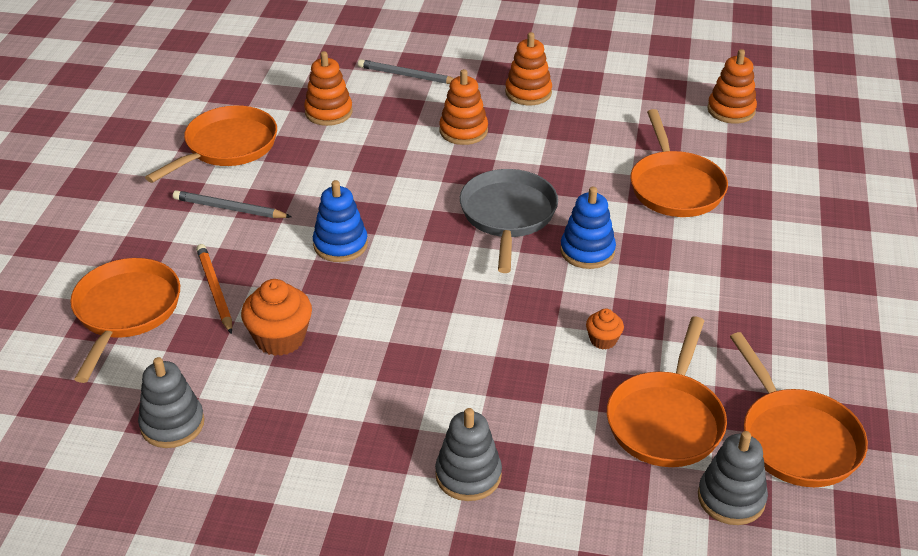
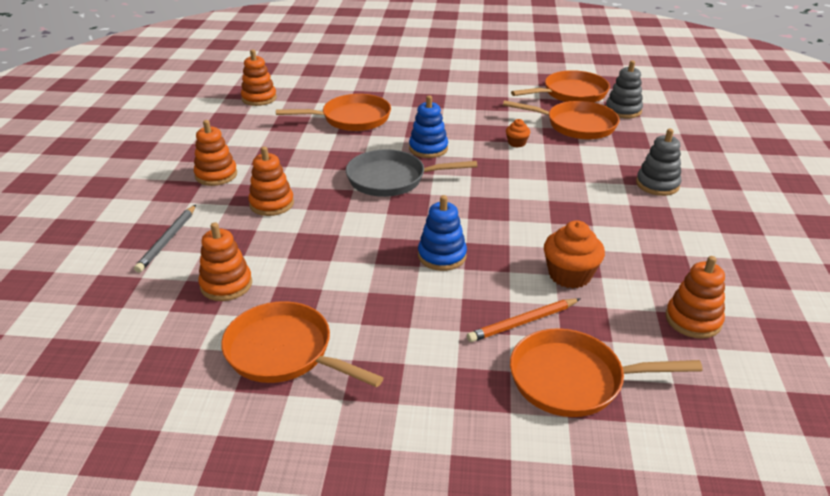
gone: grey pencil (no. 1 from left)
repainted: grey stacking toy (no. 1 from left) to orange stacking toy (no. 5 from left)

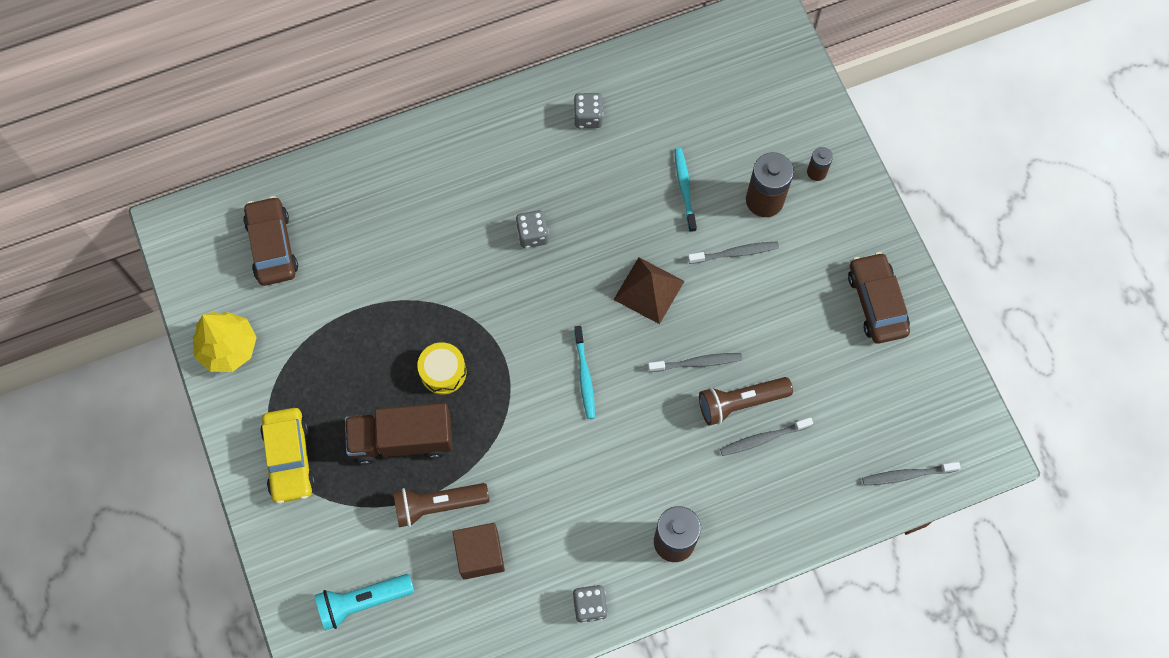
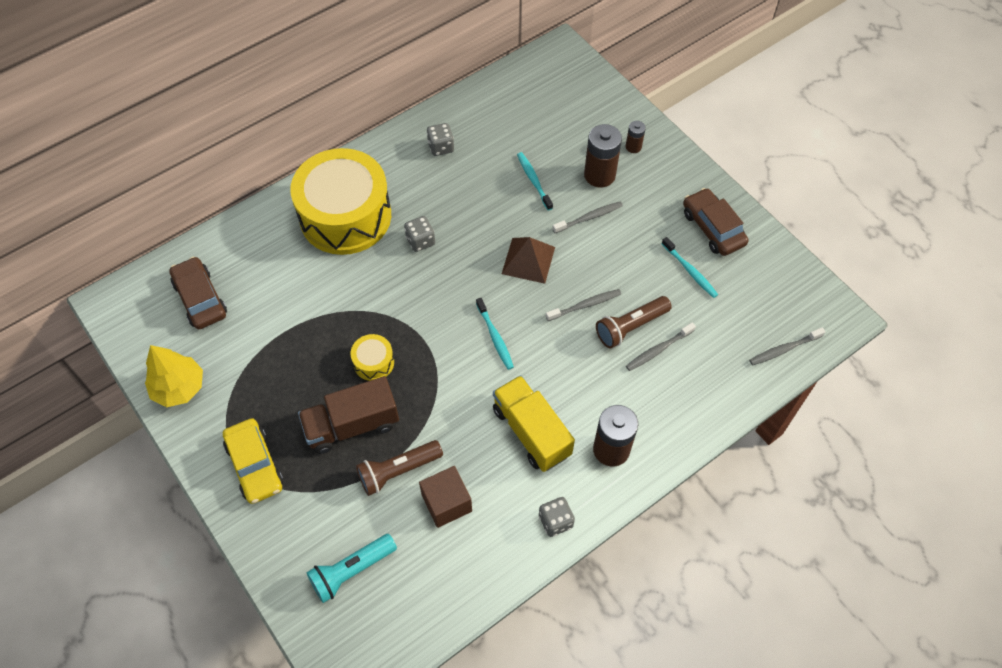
new: yellow drum (no. 1 from left); yellow truck; turquoise toothbrush (no. 3 from left)

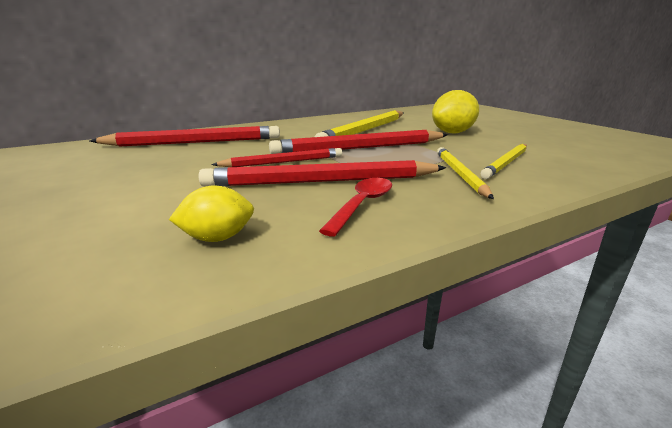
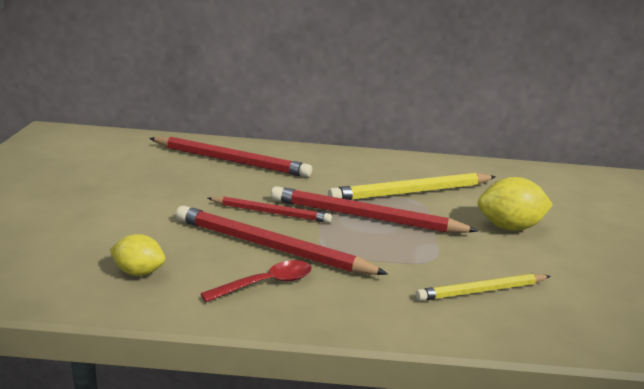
gone: yellow pencil (no. 2 from left)

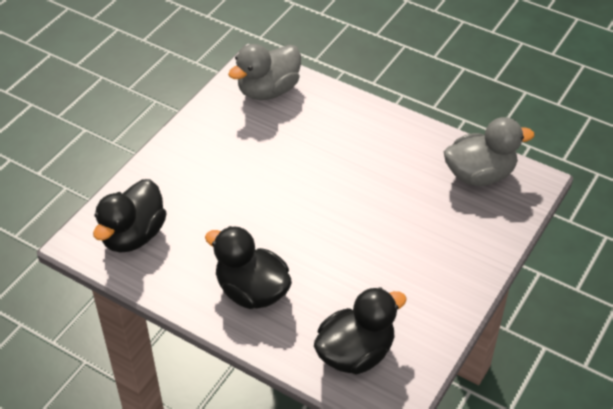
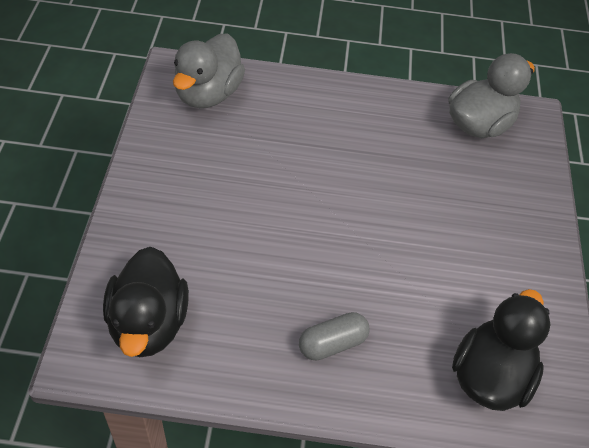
swapped: black duck (no. 2 from left) to grey capsule

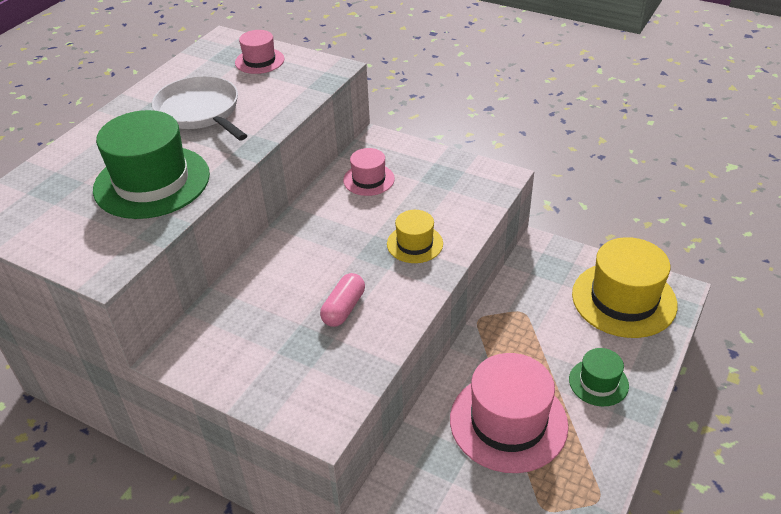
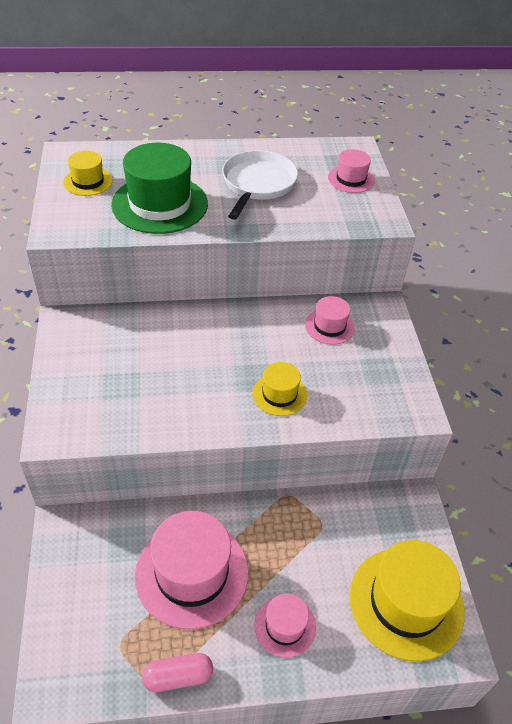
new: yellow hat (no. 1 from left)
shifted: pink capsule
repainted: green hat (no. 2 from left) to pink hat (no. 2 from left)

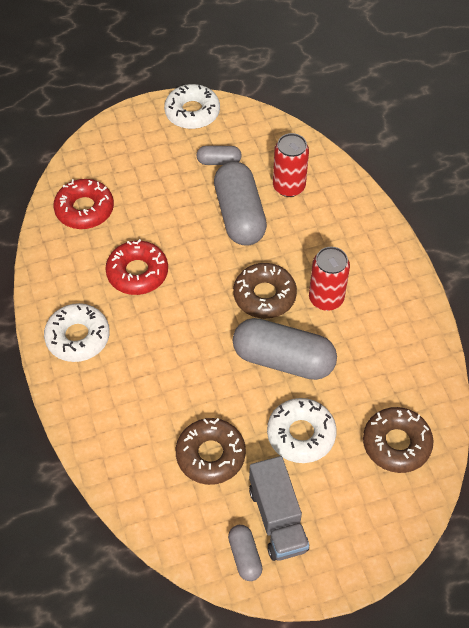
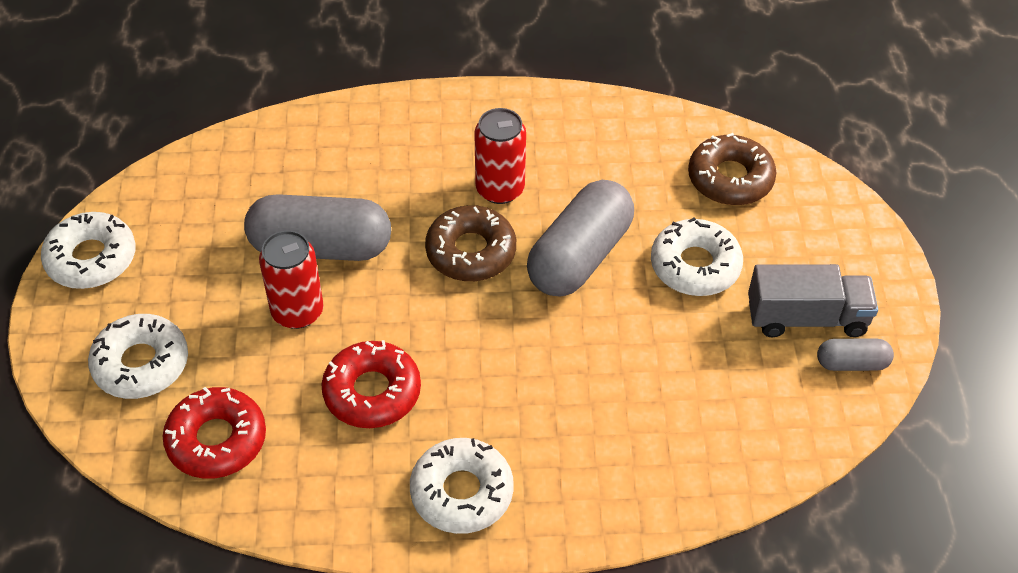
gone: brown donut (no. 1 from left); grey capsule (no. 1 from left)
new: white donut (no. 2 from left)
shifted: red can (no. 1 from left)

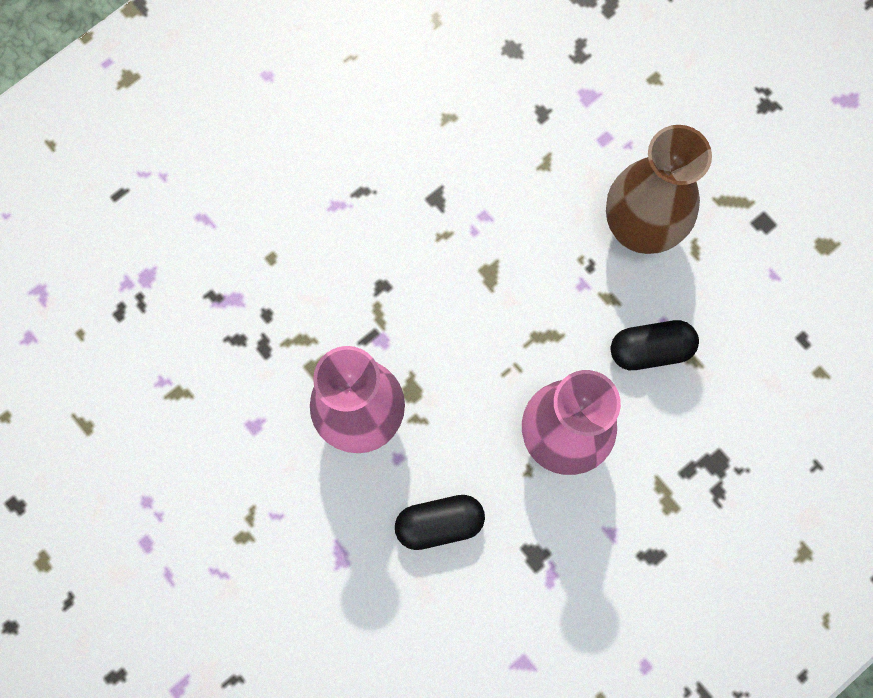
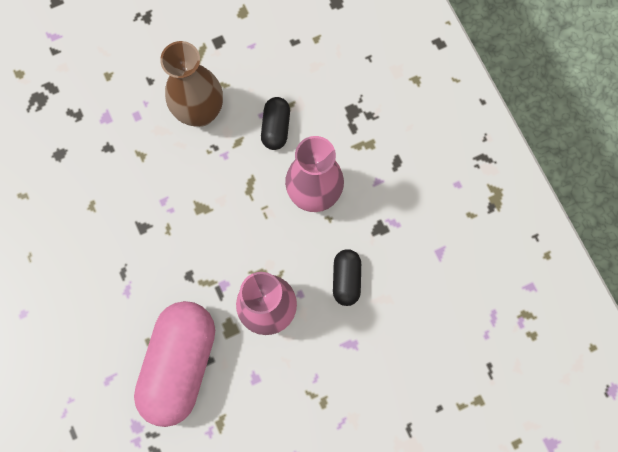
new: pink capsule

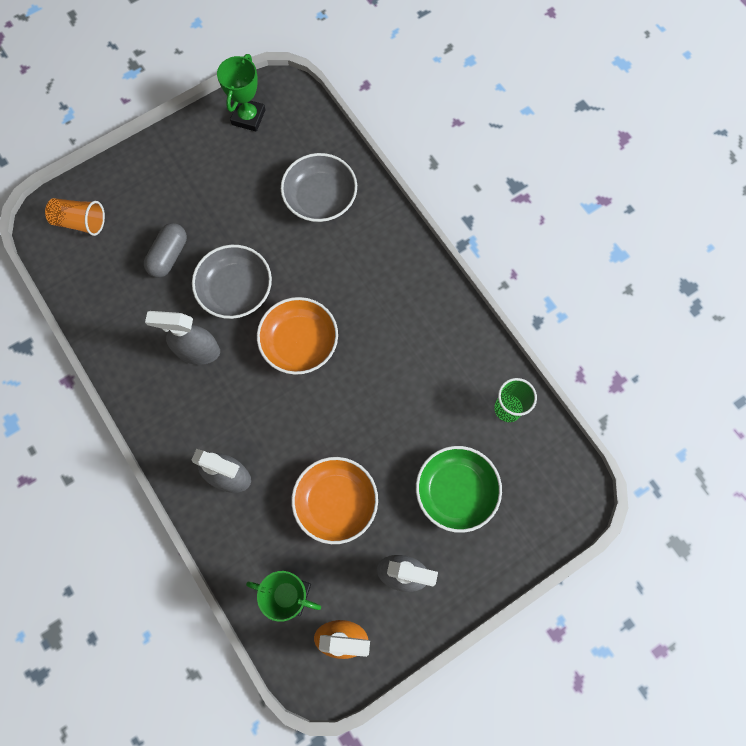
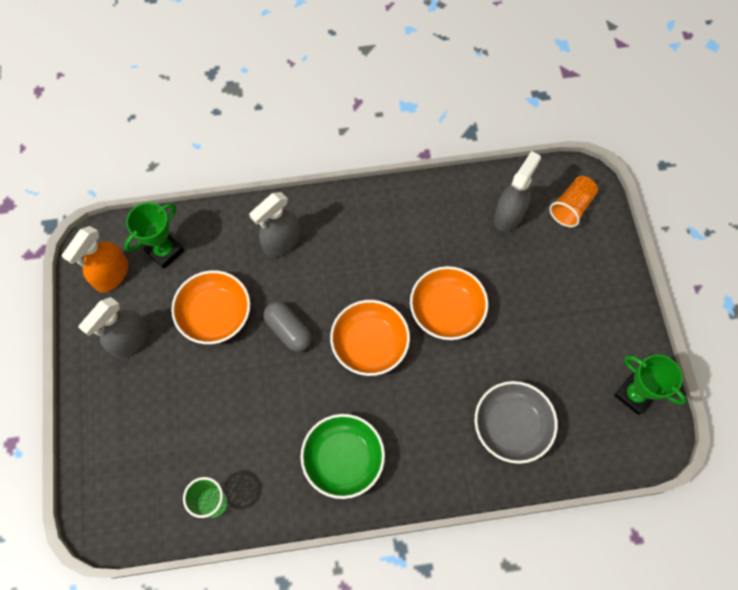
shifted: grey capsule; grey spray bottle (no. 1 from left in the first image) to grey spray bottle (no. 3 from left); green bowl
repainted: grey bowl (no. 1 from left) to orange bowl (no. 3 from left)

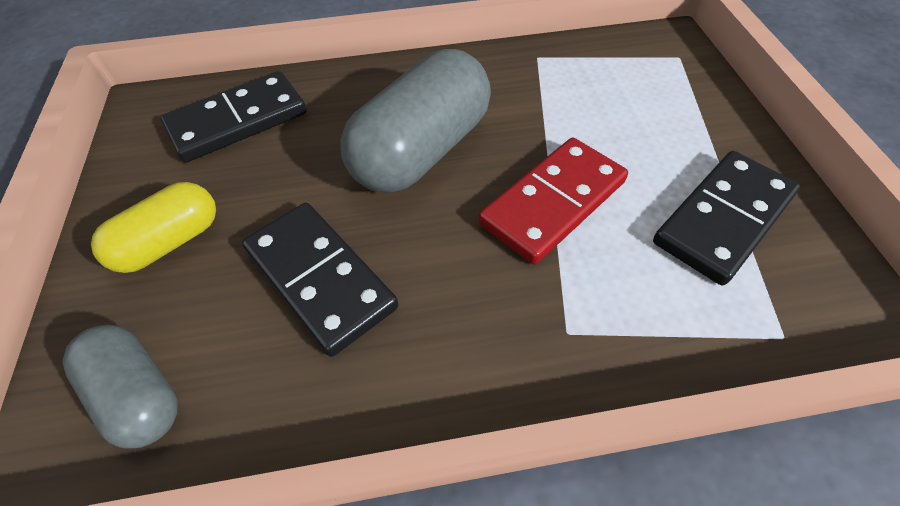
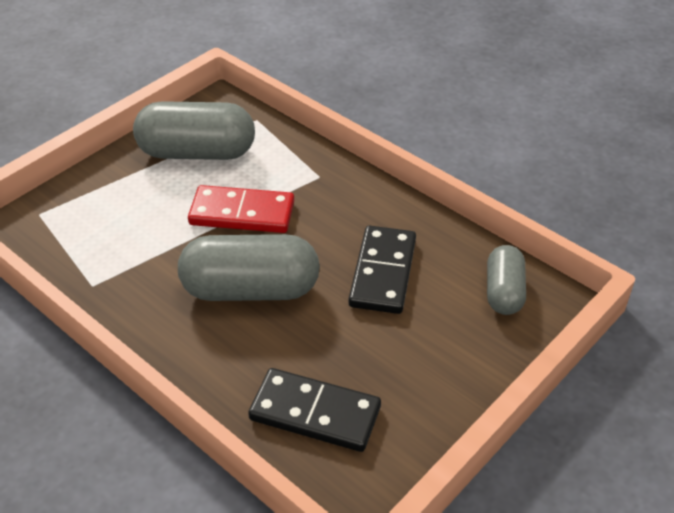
gone: yellow capsule
swapped: black domino (no. 3 from left) to grey capsule (no. 1 from left)

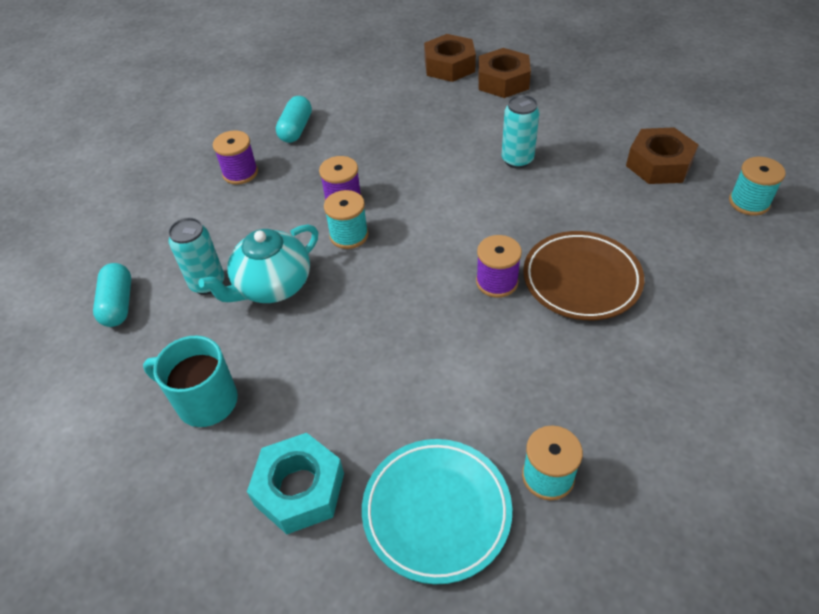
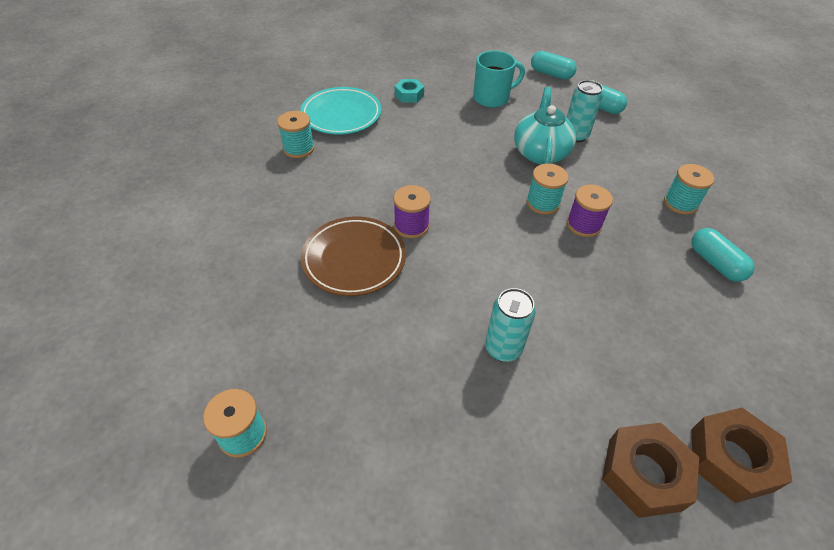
gone: brown nut (no. 3 from left)
new: turquoise capsule (no. 1 from left)
repainted: purple spool (no. 1 from left) to turquoise spool (no. 4 from left)
scaled: turquoise nut x0.60

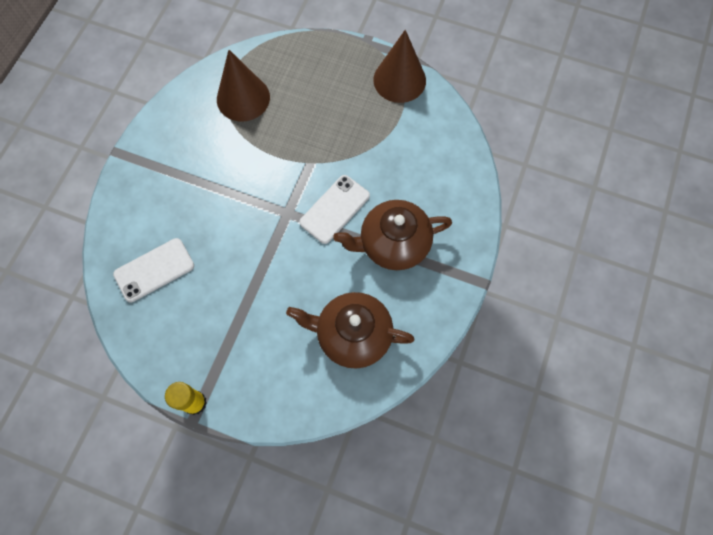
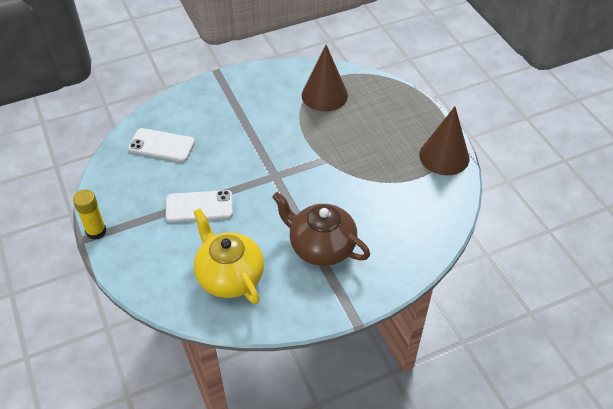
shifted: white phone (no. 2 from left)
repainted: brown teapot (no. 1 from left) to yellow teapot

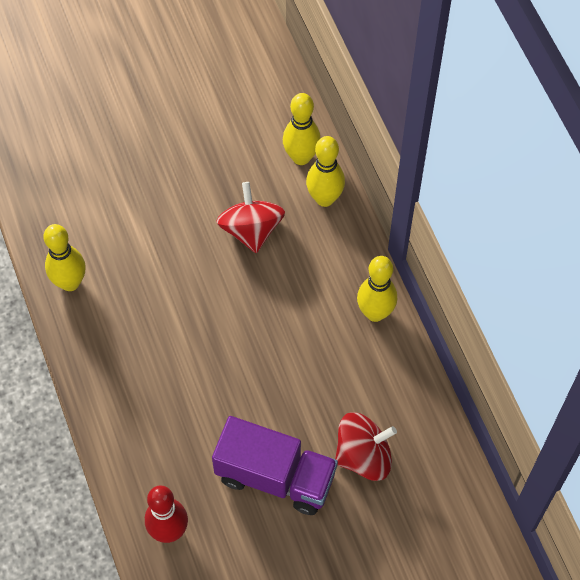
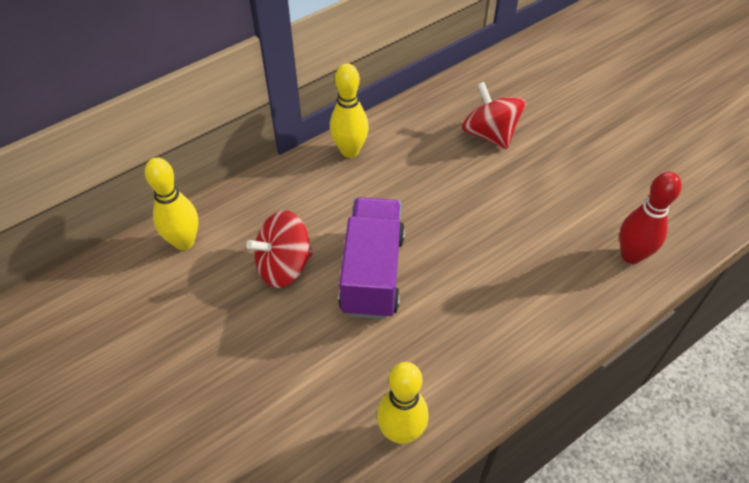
gone: yellow bowling pin (no. 3 from left)
shifted: purple truck

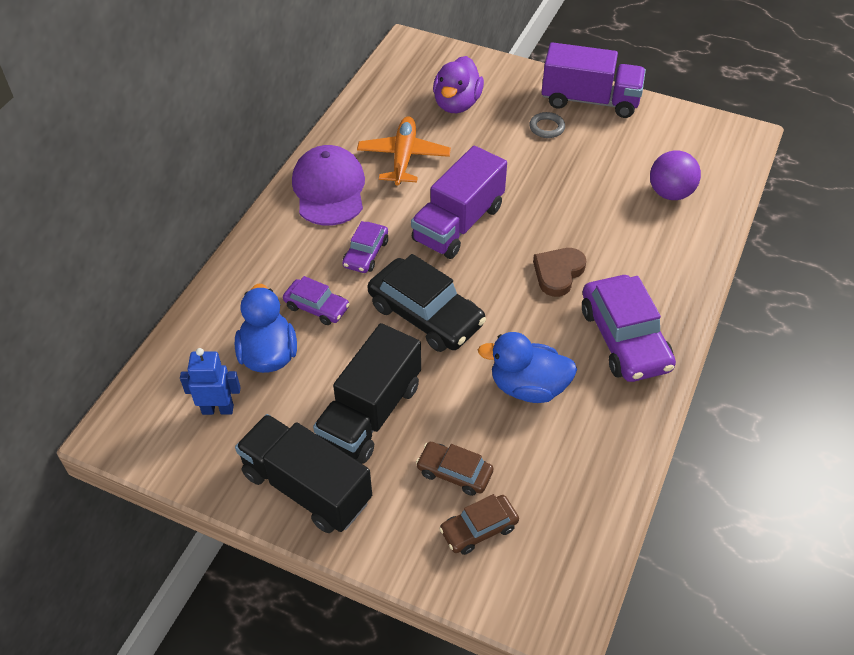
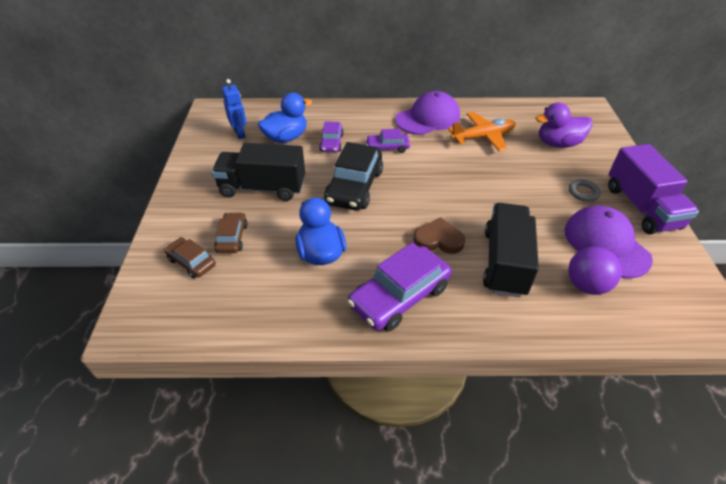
gone: purple truck (no. 1 from left)
new: purple cap (no. 2 from left)
shifted: black truck (no. 1 from left in the first image) to black truck (no. 2 from left)

